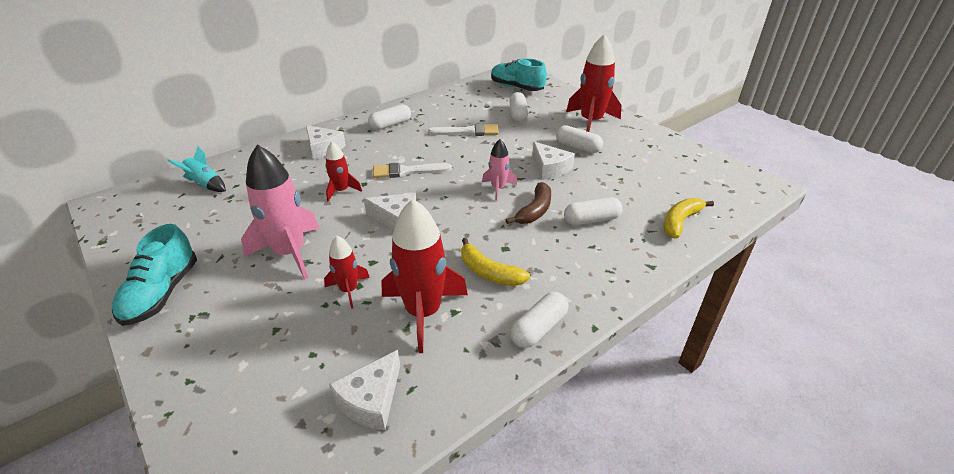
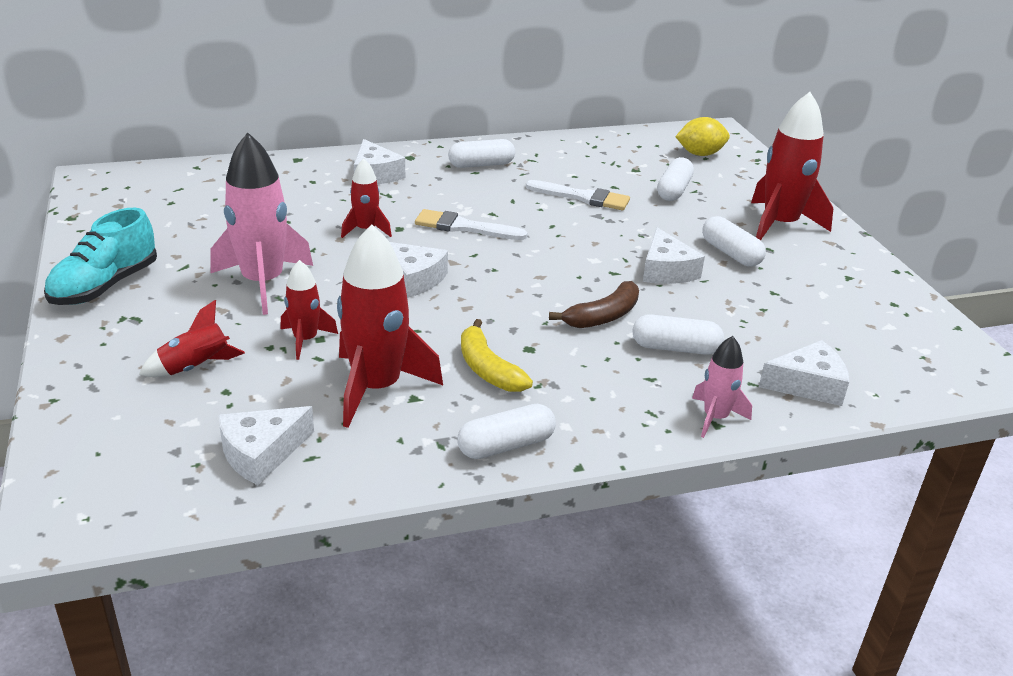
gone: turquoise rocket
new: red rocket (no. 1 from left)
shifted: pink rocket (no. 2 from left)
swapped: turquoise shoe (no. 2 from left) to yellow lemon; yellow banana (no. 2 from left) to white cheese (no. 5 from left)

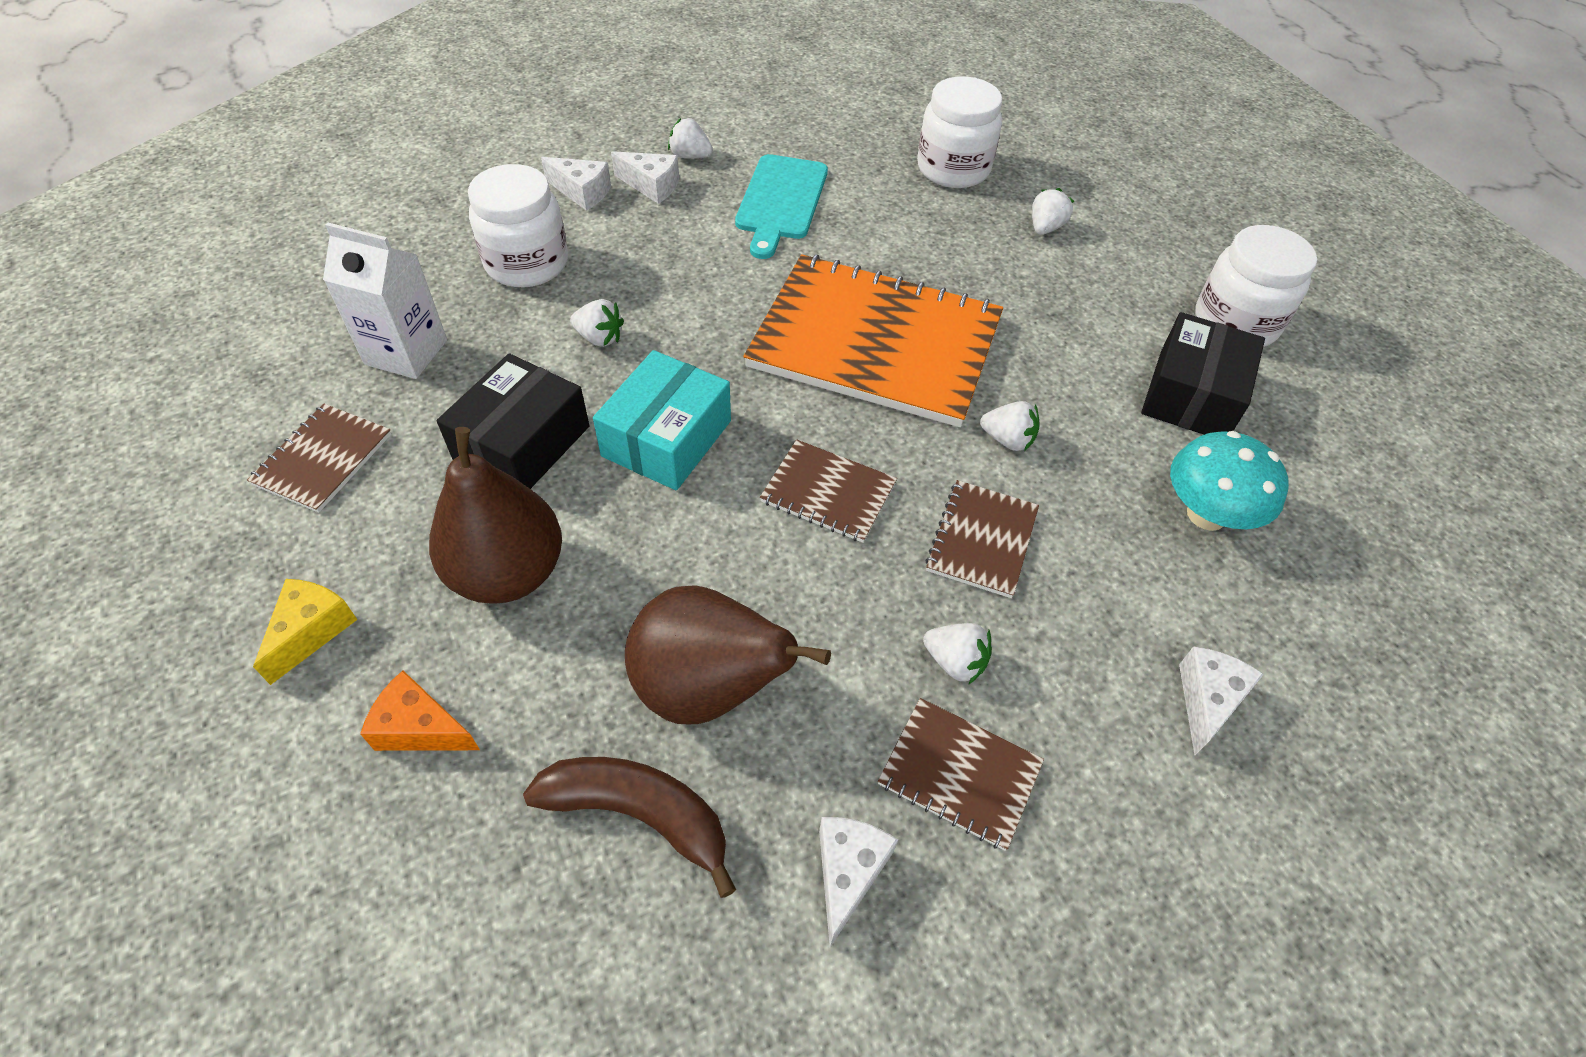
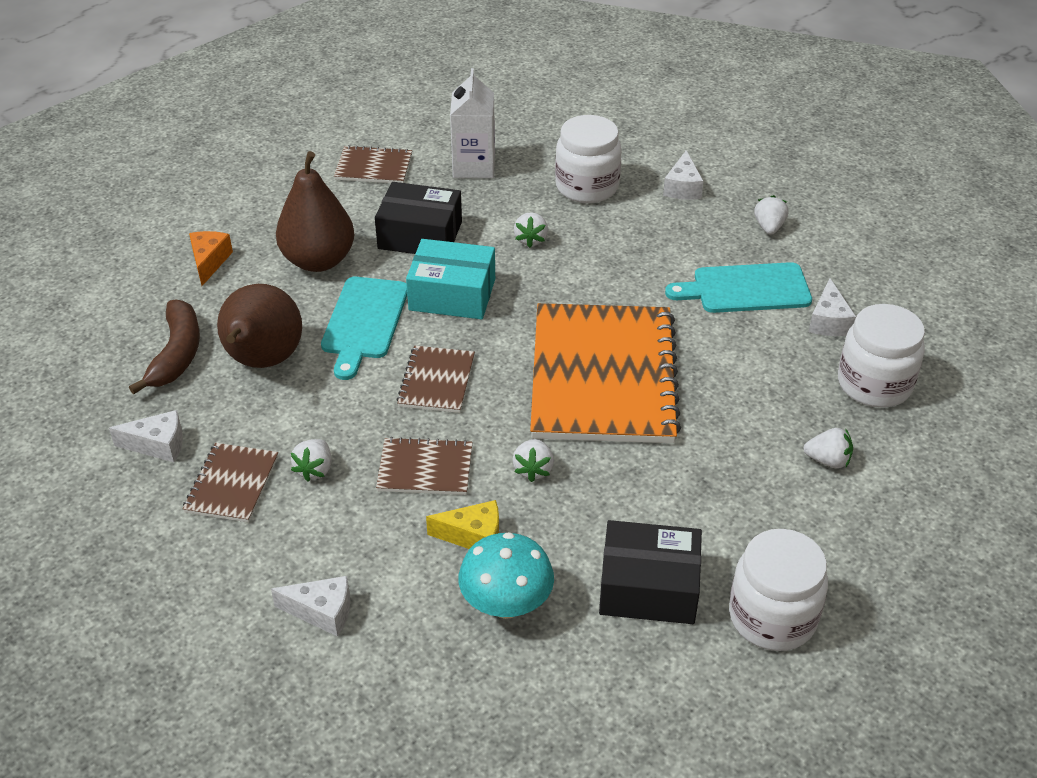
new: turquoise cutting board (no. 1 from left)
shifted: yellow cheese; white cheese (no. 2 from left in the first image) to white cheese (no. 4 from left)

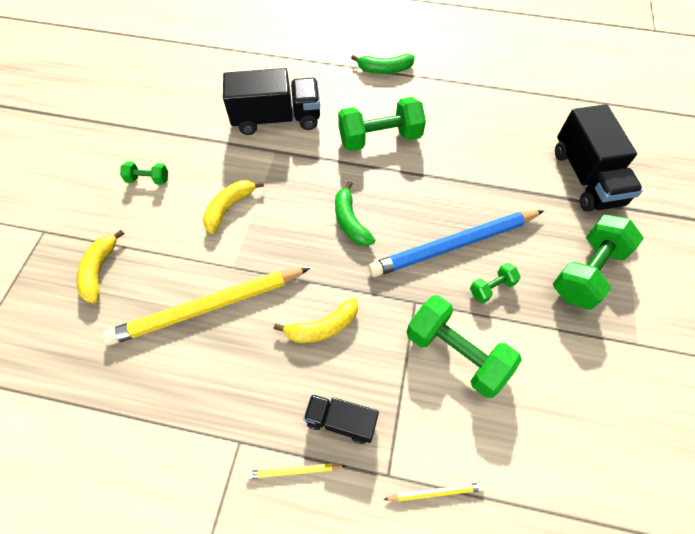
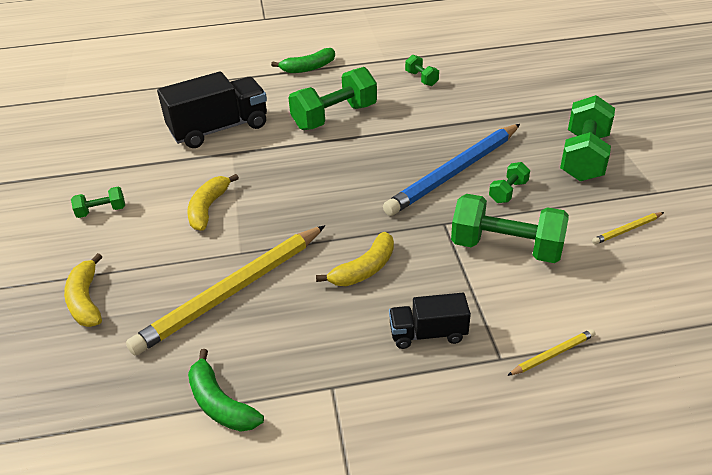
gone: black truck (no. 3 from left)
new: green dumbbell (no. 3 from left)
shifted: yellow pencil (no. 2 from left in the first image) to yellow pencil (no. 3 from left); green banana (no. 1 from left)

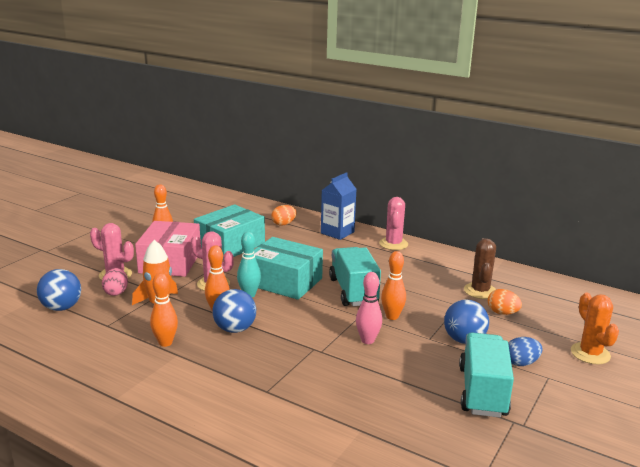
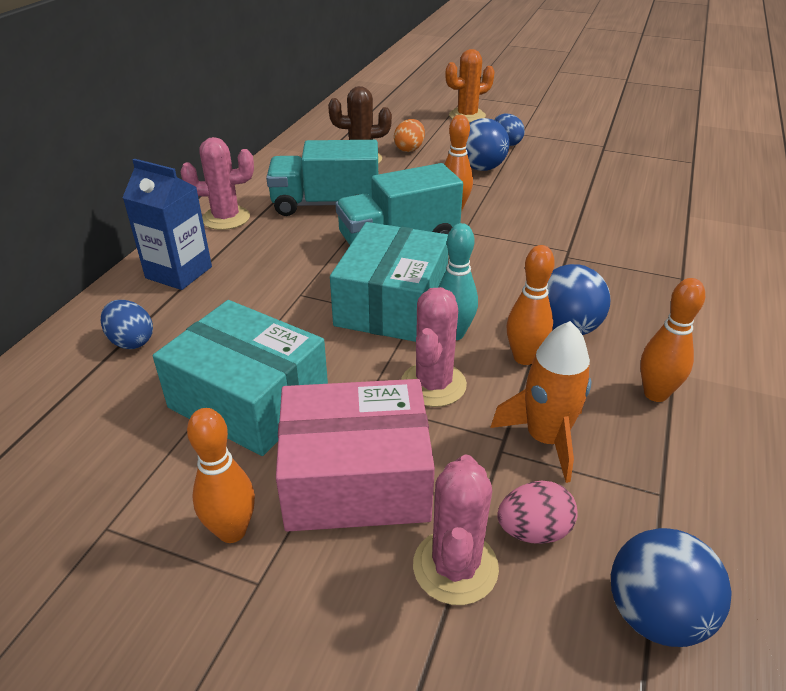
gone: pink bowling pin
shifted: turquoise truck (no. 2 from left in the first image) to turquoise truck (no. 1 from left)
repainted: orange egg (no. 1 from left) to blue egg (no. 1 from left)

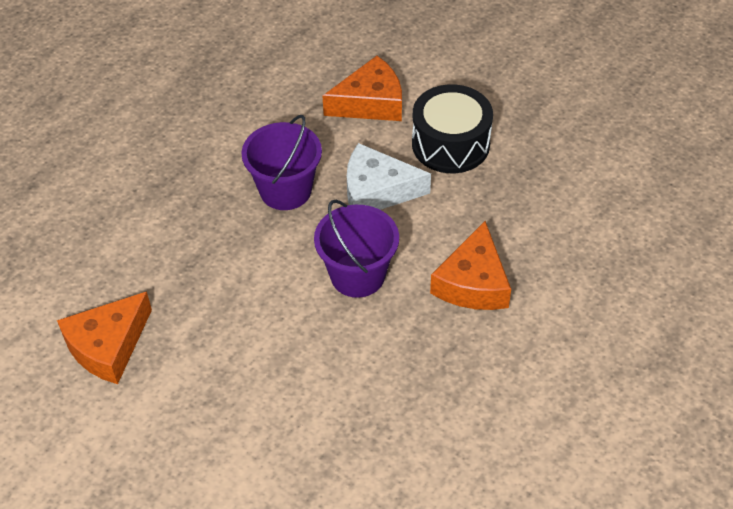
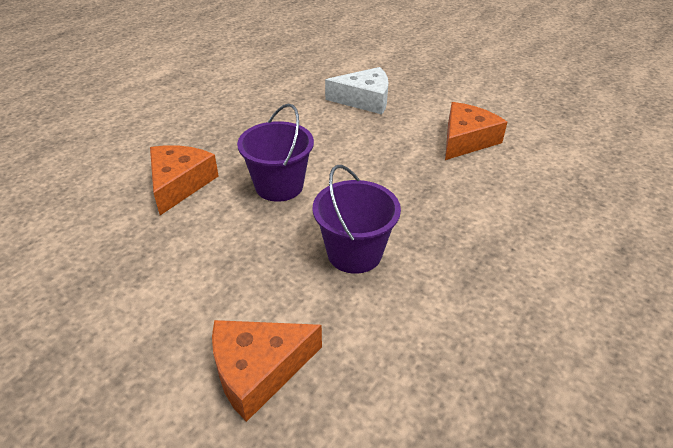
gone: black drum
shifted: white cheese

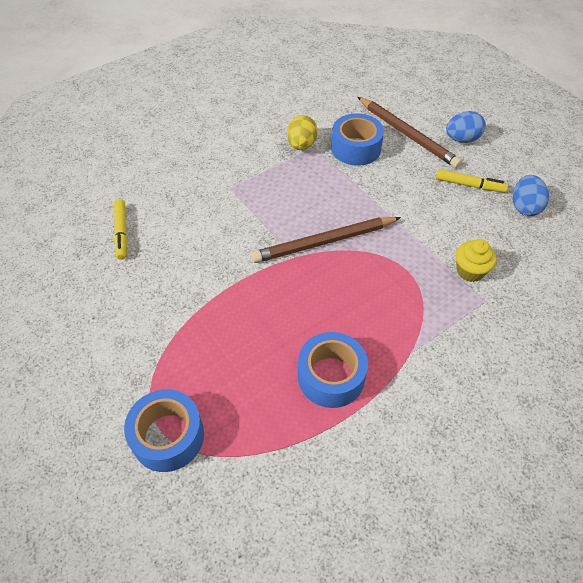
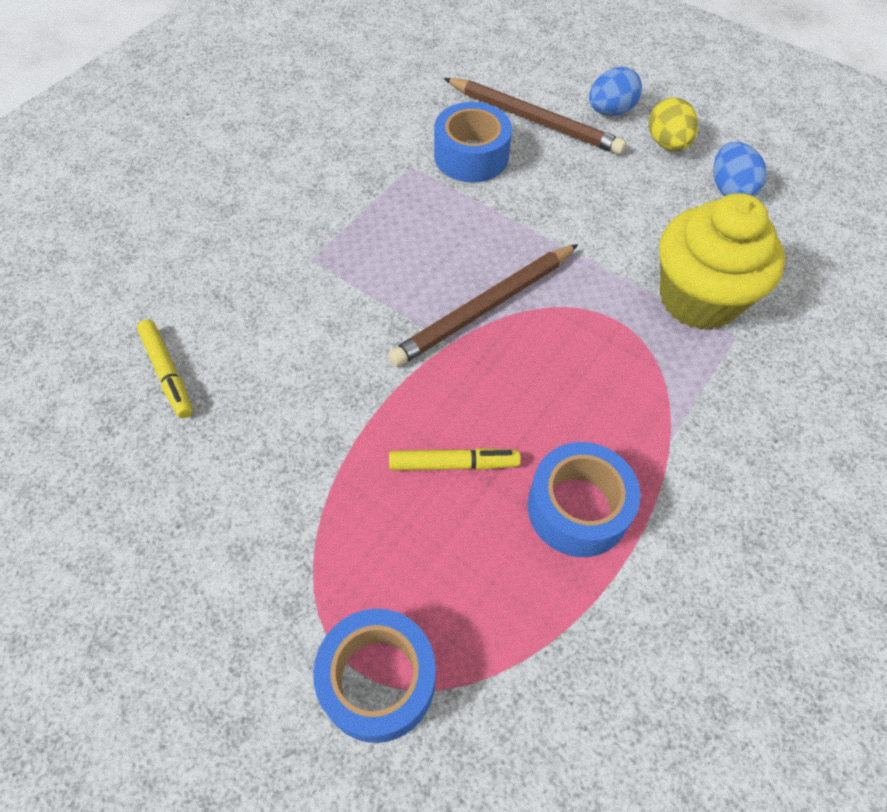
shifted: yellow egg; yellow marker (no. 2 from left)
scaled: yellow cupcake x2.02

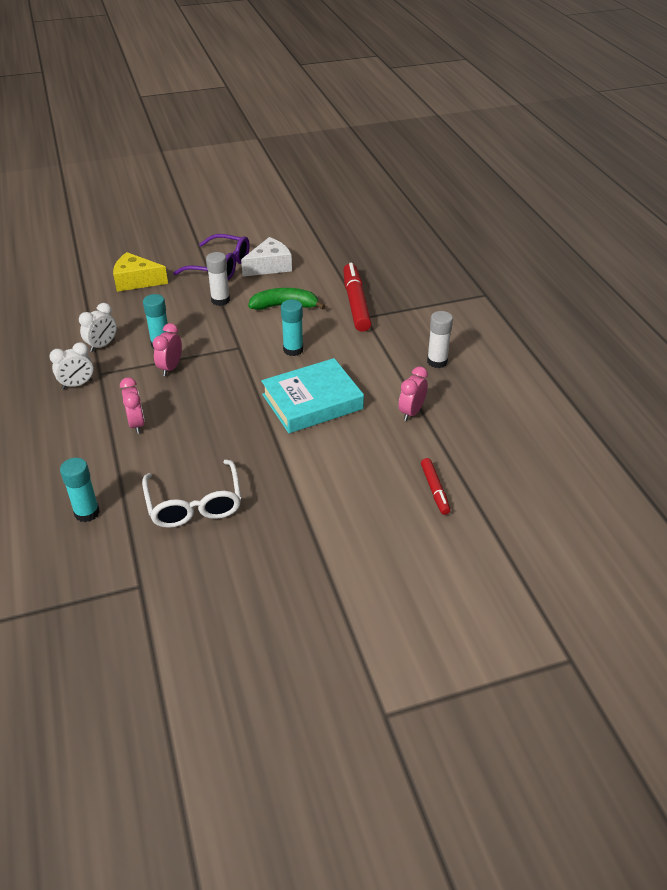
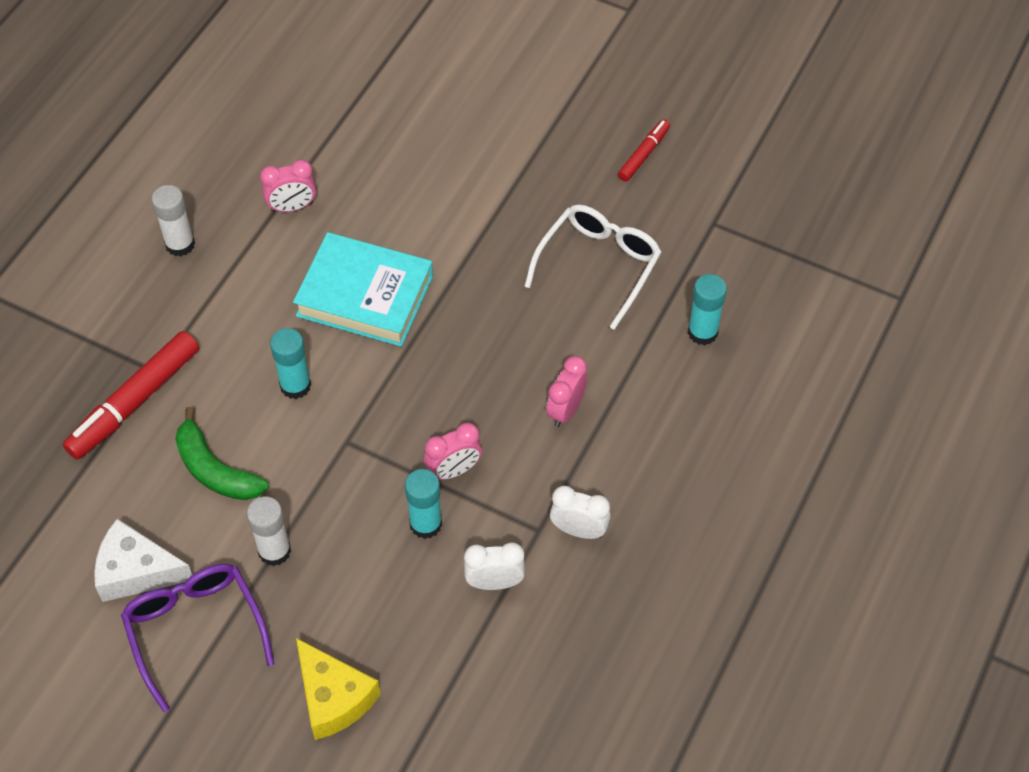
shifted: red marker (no. 2 from left)

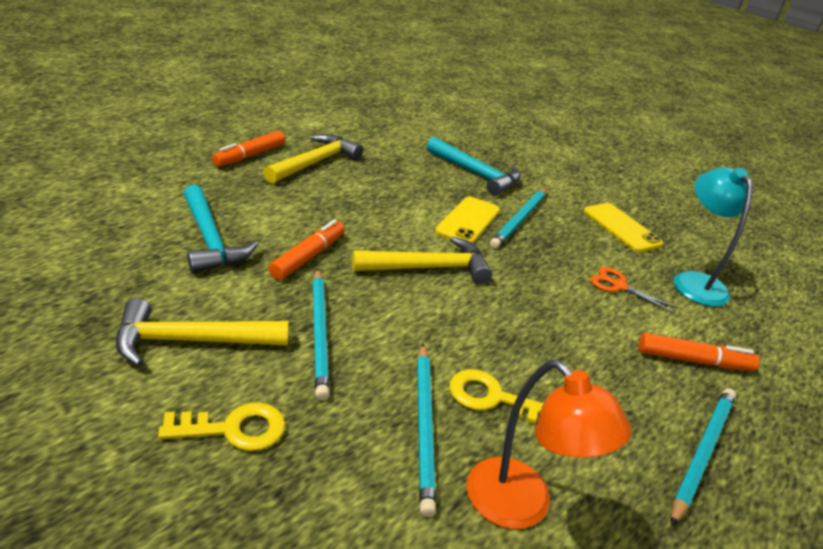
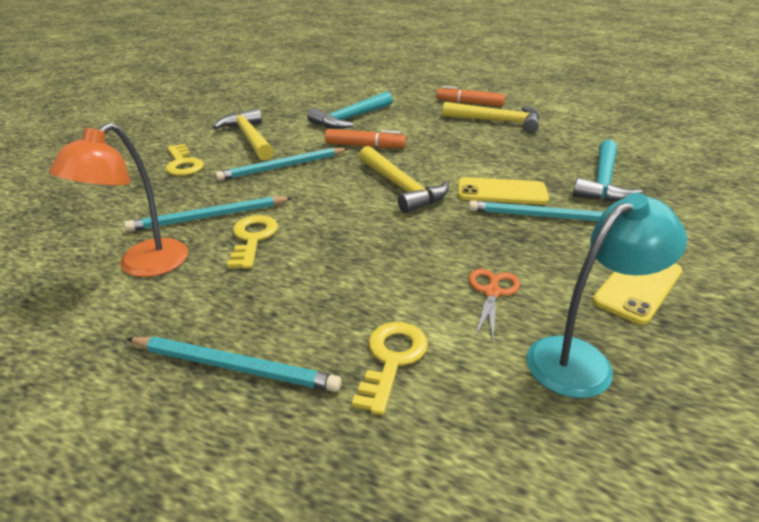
swapped: orange marker (no. 3 from left) to yellow key (no. 3 from left)

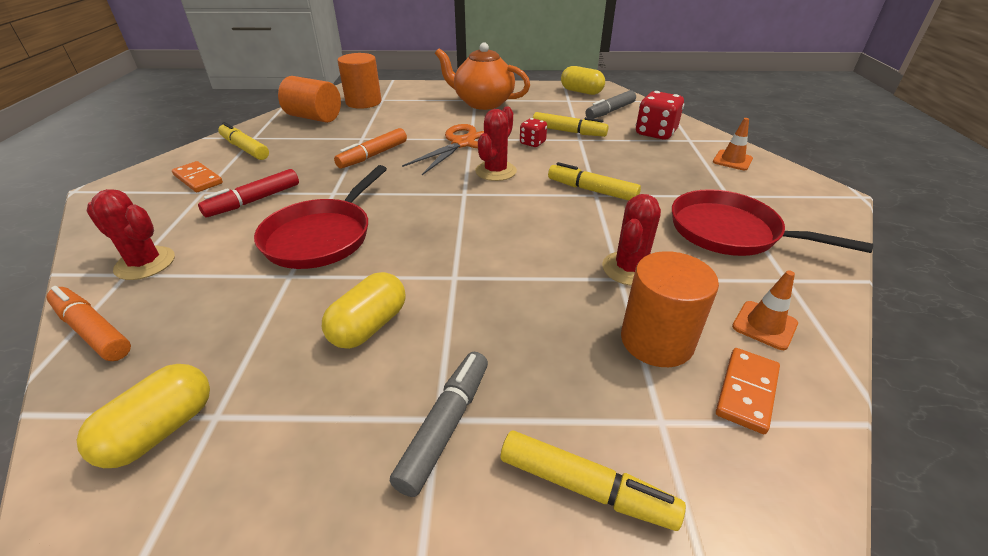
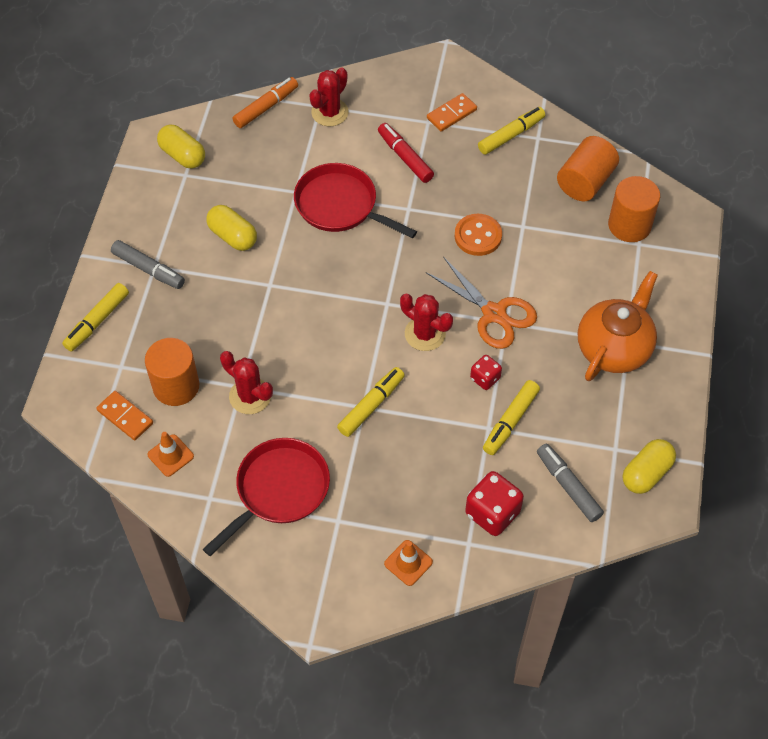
swapped: orange marker (no. 2 from left) to orange button

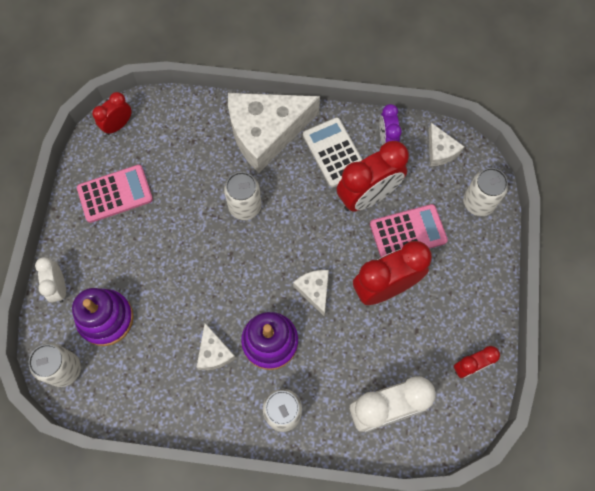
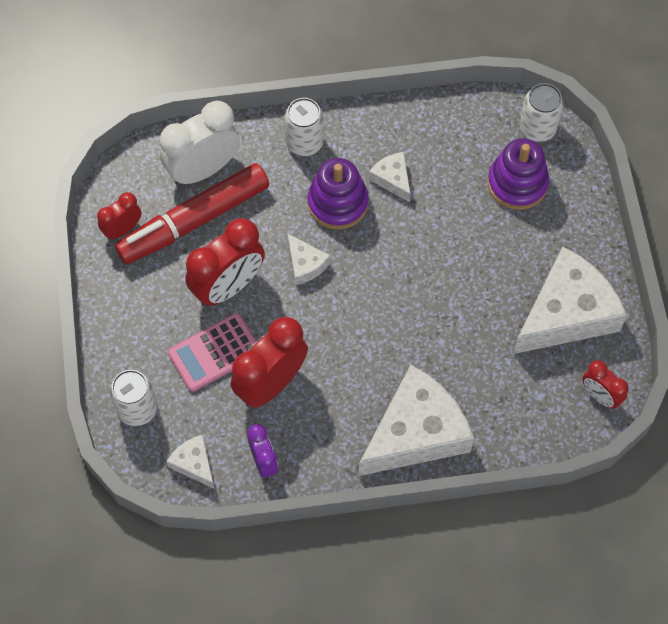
gone: white clock (no. 1 from left); white can (no. 2 from left); white calculator
new: red marker
swapped: pink calculator (no. 1 from left) to white cheese (no. 5 from left)
rotated: red clock (no. 1 from left in the first image) 105 degrees clockwise

